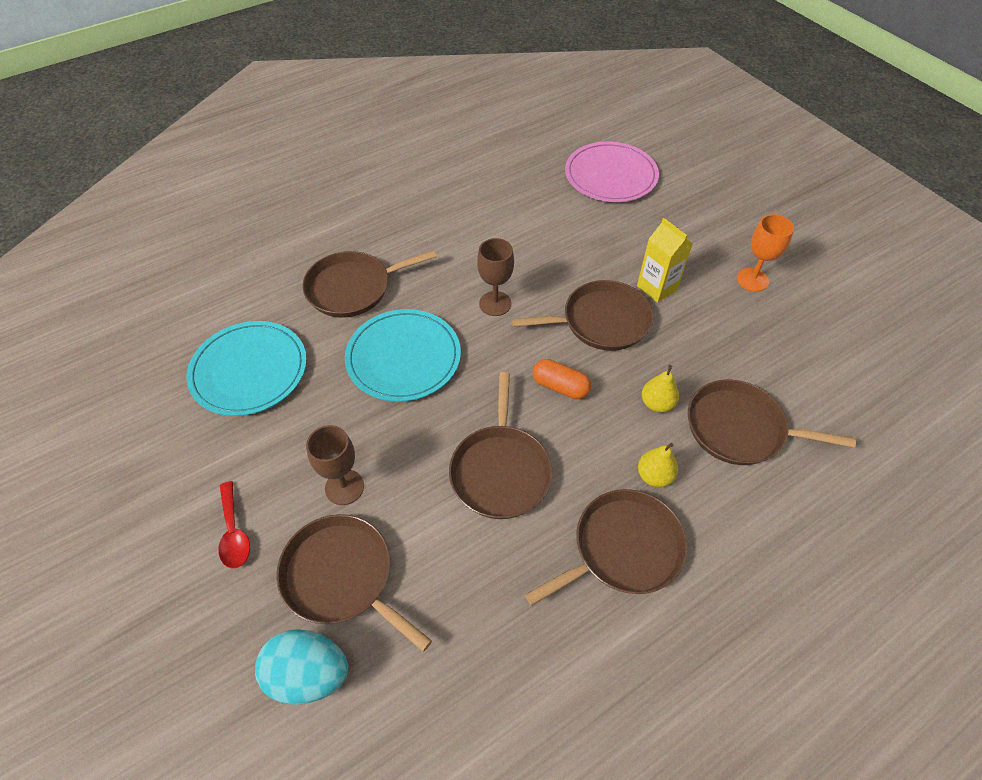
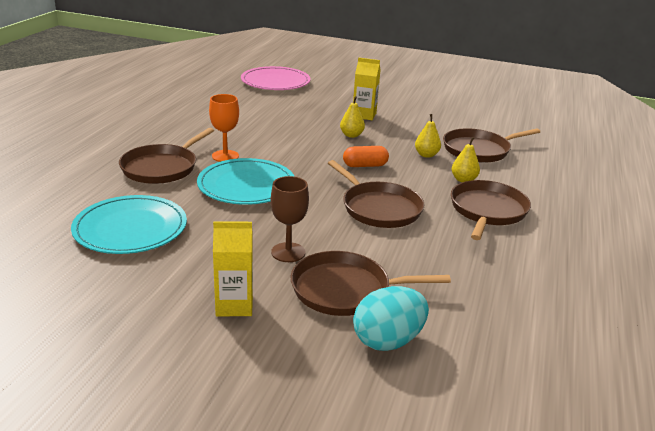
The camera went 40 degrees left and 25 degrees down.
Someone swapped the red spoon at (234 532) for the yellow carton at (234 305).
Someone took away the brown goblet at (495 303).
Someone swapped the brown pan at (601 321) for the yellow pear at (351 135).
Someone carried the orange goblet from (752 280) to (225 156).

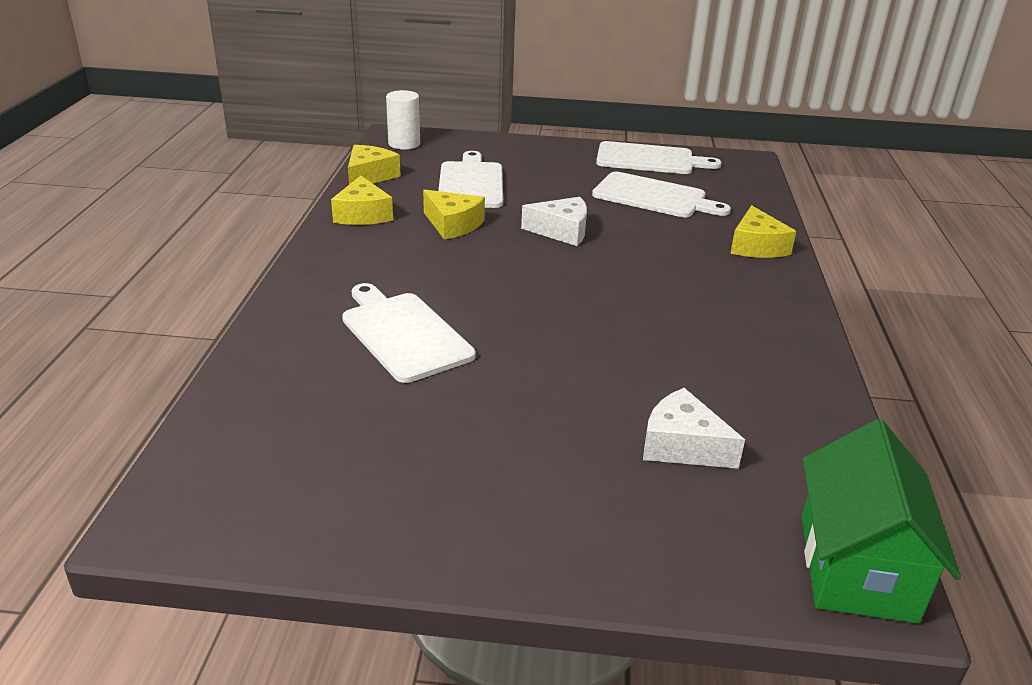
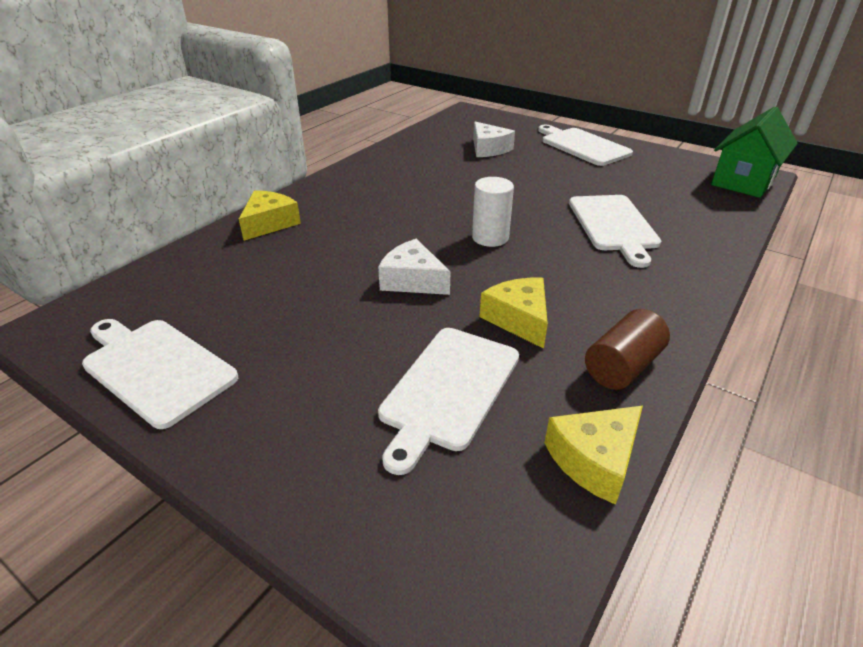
The camera went 150 degrees left and 5 degrees up.
Someone swapped the yellow cheese at (363 214) for the brown cylinder at (622 366).
Someone carried the white cylinder from (404 144) to (490 237).
Someone carried the white cutting board from (654 197) to (582 146).
Someone carried the green house from (857 567) to (743 181).

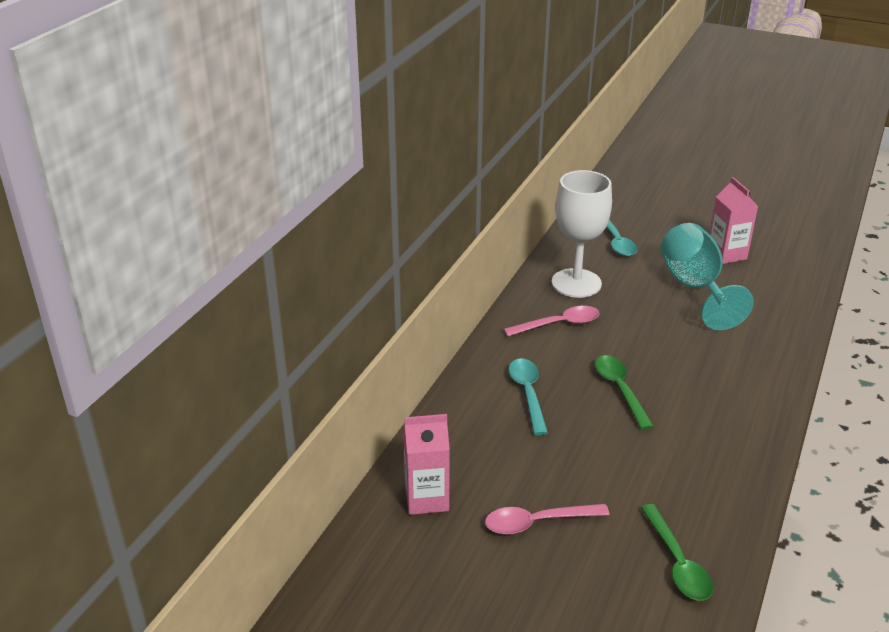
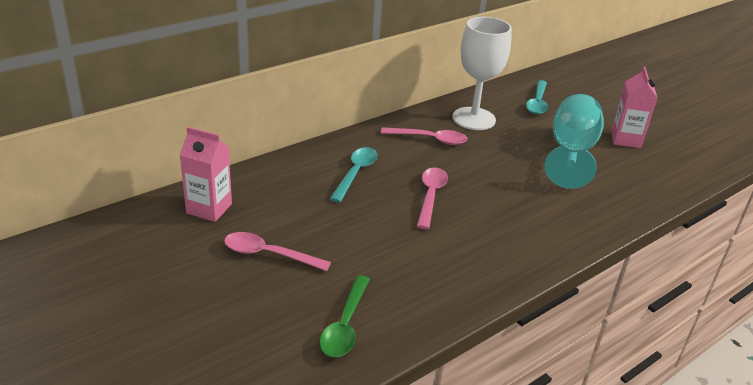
The camera went 25 degrees right and 0 degrees up.
Someone repainted the green spoon at (620 390), which became the pink spoon at (430 196).

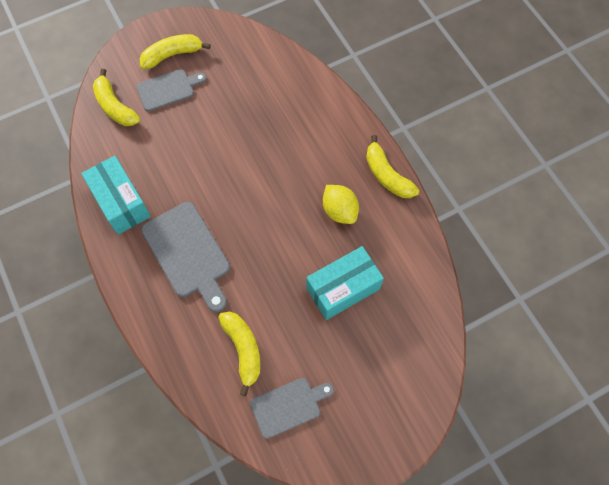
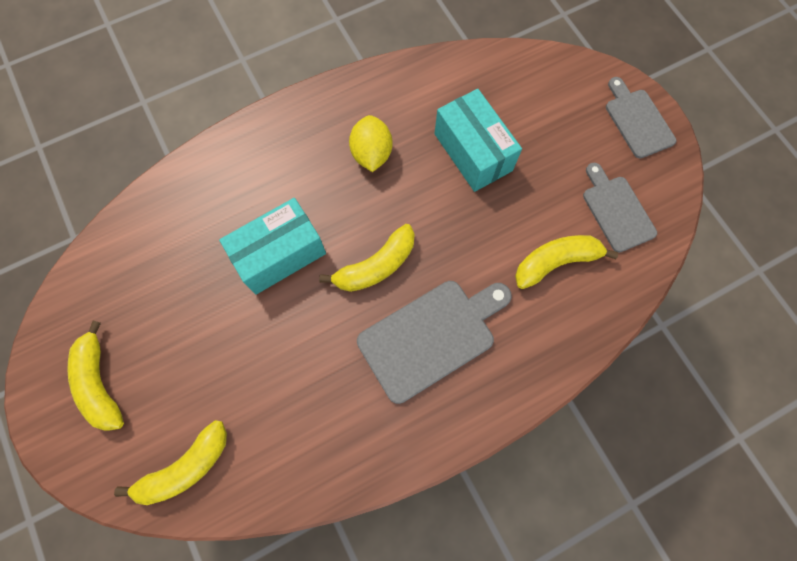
The camera went 90 degrees left and 5 degrees up.
Someone carried the turquoise box from (121 202) to (280 254).
Someone carried the grey cutting board from (168 89) to (637 120).
Someone rotated the yellow lemon at (339 211) by 60 degrees counterclockwise.
Someone carried the yellow banana from (387 175) to (375 266).

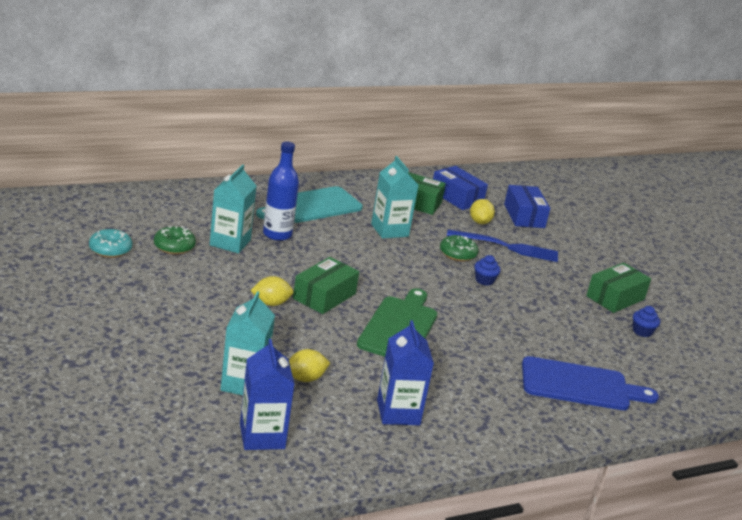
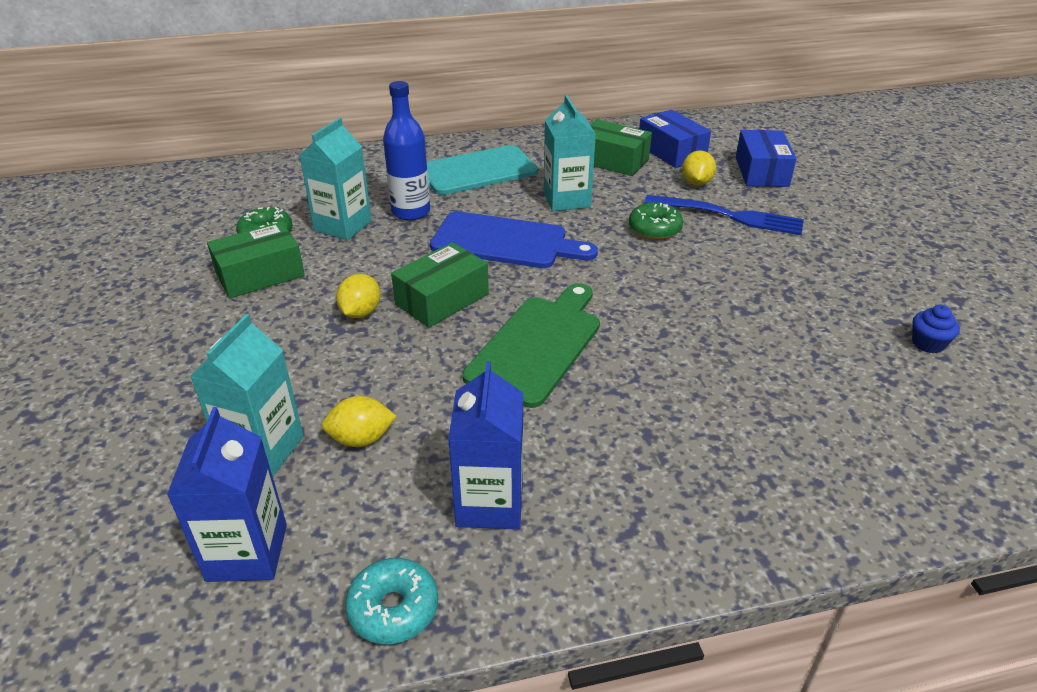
The camera went 15 degrees right and 10 degrees up.
Someone carried the turquoise donut from (110 249) to (393 609).
Someone rotated the yellow lemon at (271 303) by 75 degrees counterclockwise.
Someone took away the blue cupcake at (484 280).
Someone carried the blue cutting board from (580 385) to (505 242).
Someone carried the green box from (615 298) to (260 274).

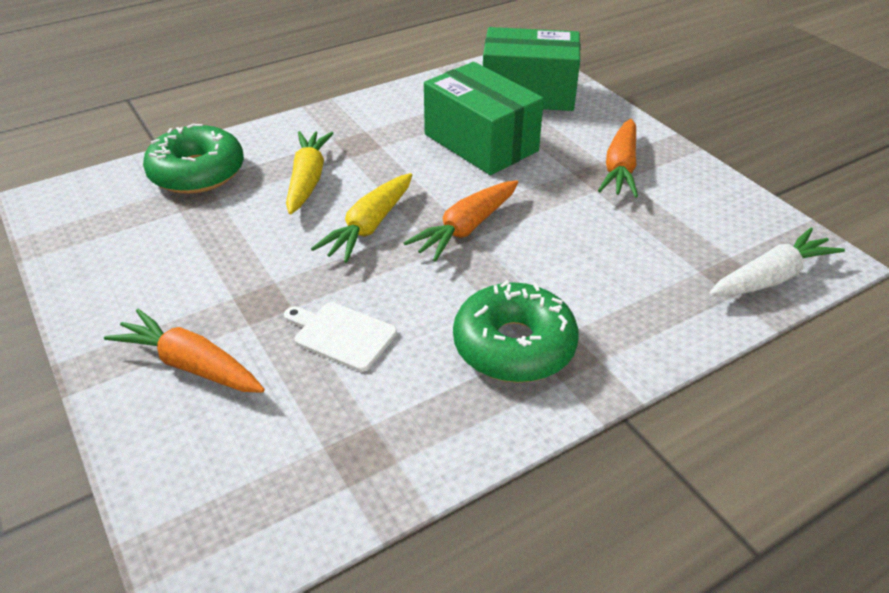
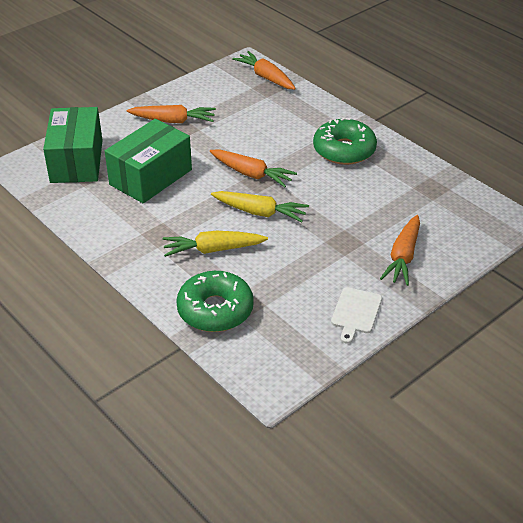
The camera went 100 degrees left and 0 degrees up.
Someone carried the white cutting board from (342 335) to (355 312).
Someone repainted the white carrot at (771 278), which became the orange carrot at (266 77).

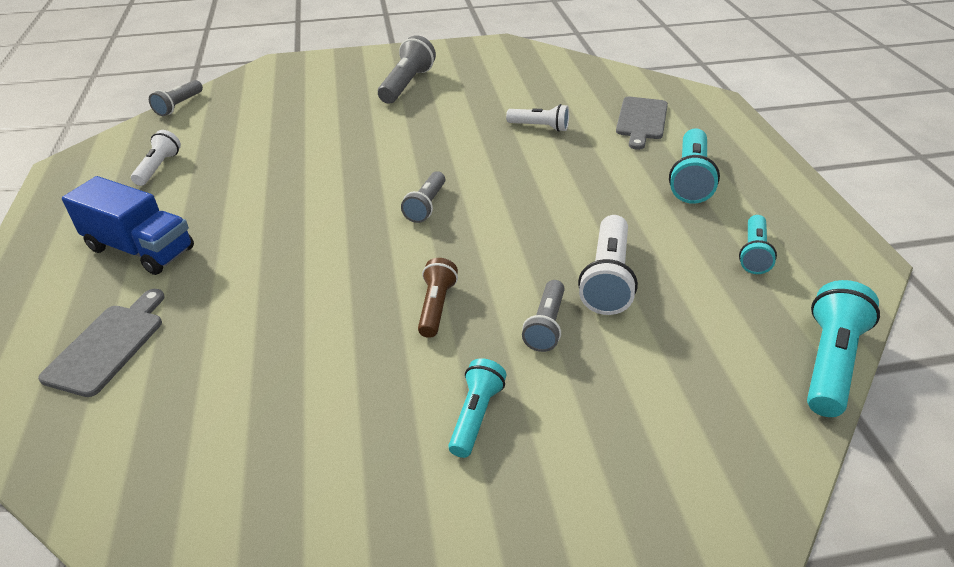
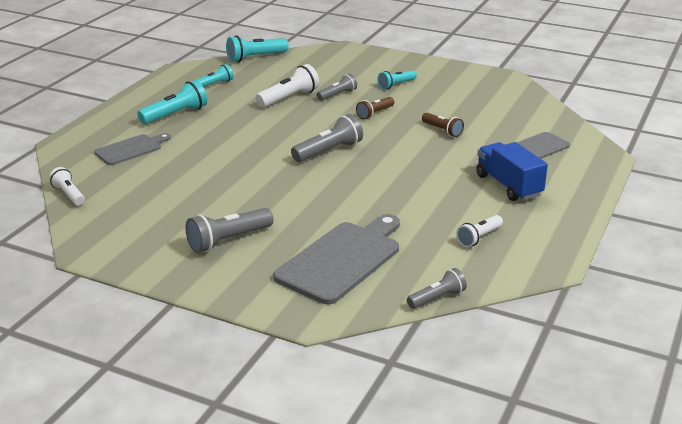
The camera went 145 degrees left and 10 degrees down.
Someone scaled the grey flashlight at (426 206) by 1.56.
Someone carried the white flashlight from (540 127) to (69 194).
Someone put down the grey cutting board at (342 259).
Someone put down the brown flashlight at (442 130).

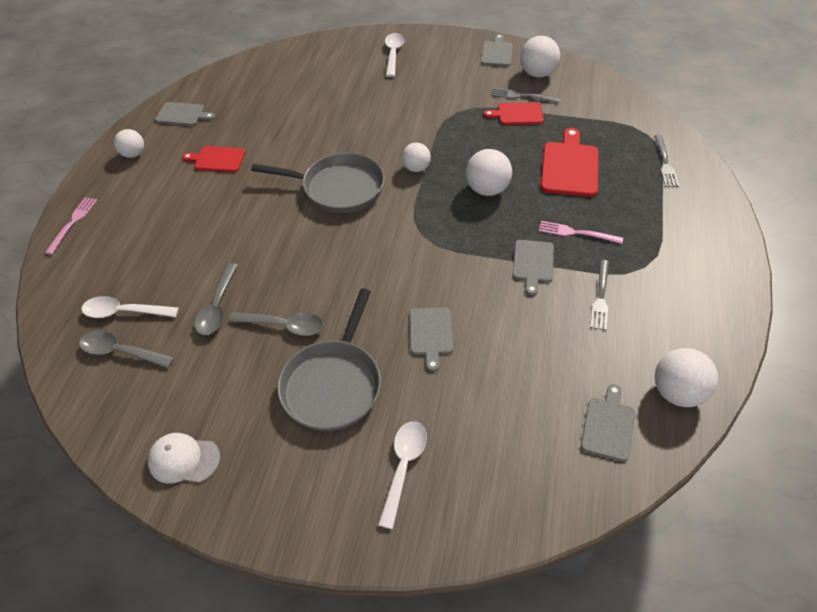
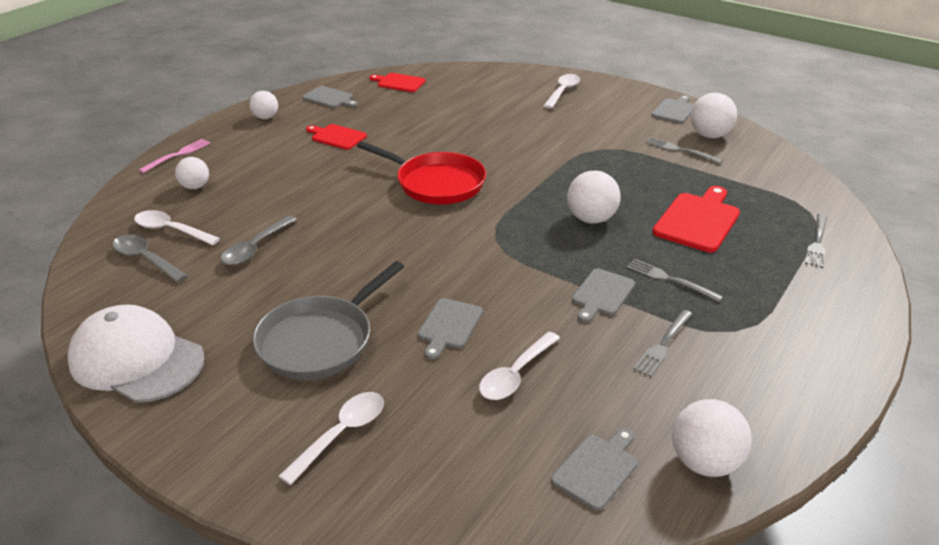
The camera went 20 degrees right and 15 degrees down.
Someone scaled the white cap at (184 459) by 1.82.
Someone took away the grey spoon at (284 325).
Someone repainted the grey pan at (338 188), which became the red pan at (436 183).
Someone carried the white ball from (416 168) to (195 187).
Someone carried the red cutting board from (517 114) to (399 82).
Someone repainted the pink fork at (576 233), which became the grey fork at (670 279).
Someone put down the white spoon at (516 374).

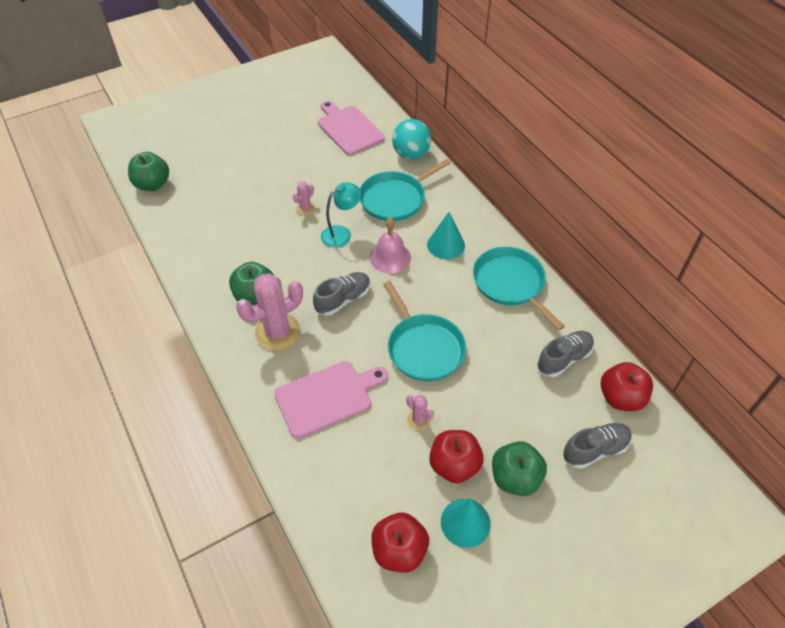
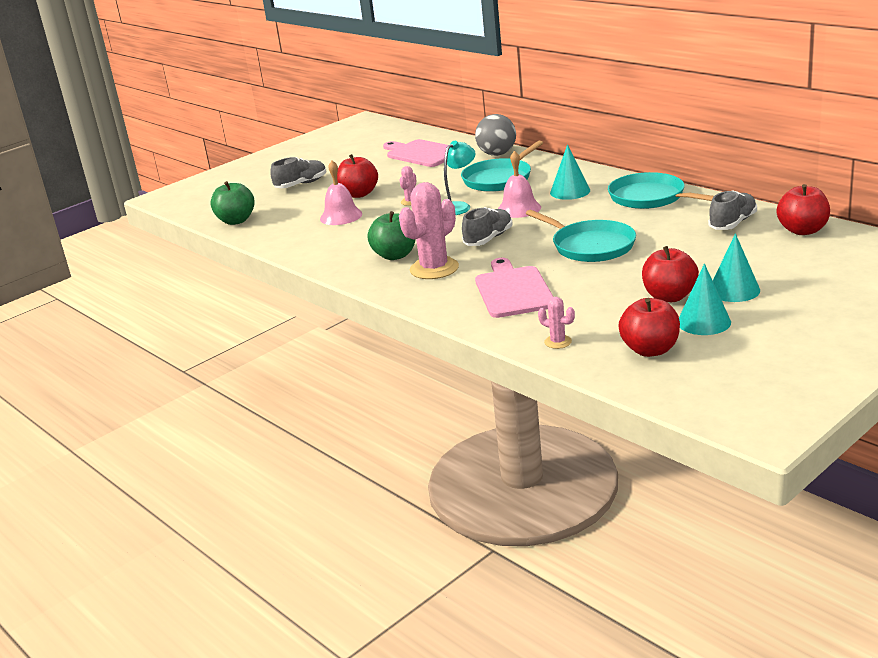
The camera went 10 degrees left and 25 degrees down.
Someone rotated the pink cutting board at (327 397) by 60 degrees counterclockwise.
Someone repainted the turquoise ball at (411 154), which became the grey ball at (497 154).
Someone carried the pink cactus from (419 420) to (558 342).
Someone swapped the green apple at (515 478) for the turquoise cone at (734 290).
Someone carried the grey shoe from (595 450) to (301 184).
Someone put down the pink bell at (341 216).
Someone put down the red apple at (359 194).

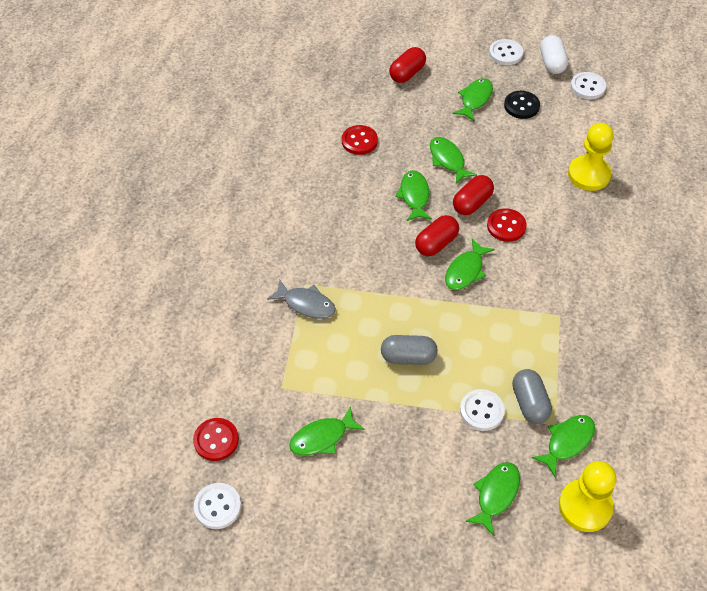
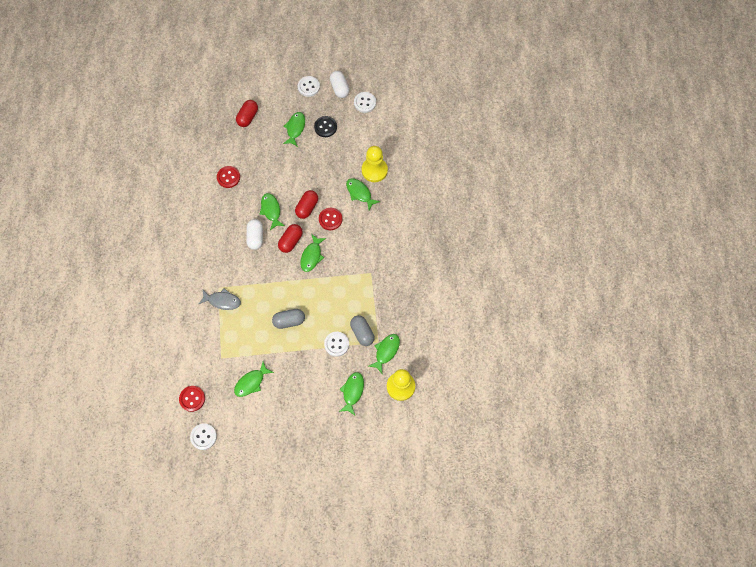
The camera went 15 degrees left and 15 degrees up.
Someone carried the green fish from (448 160) to (360 193).
Someone put down the white capsule at (255 237).

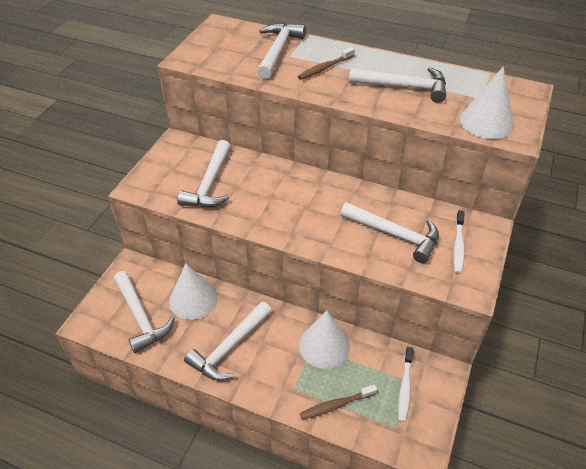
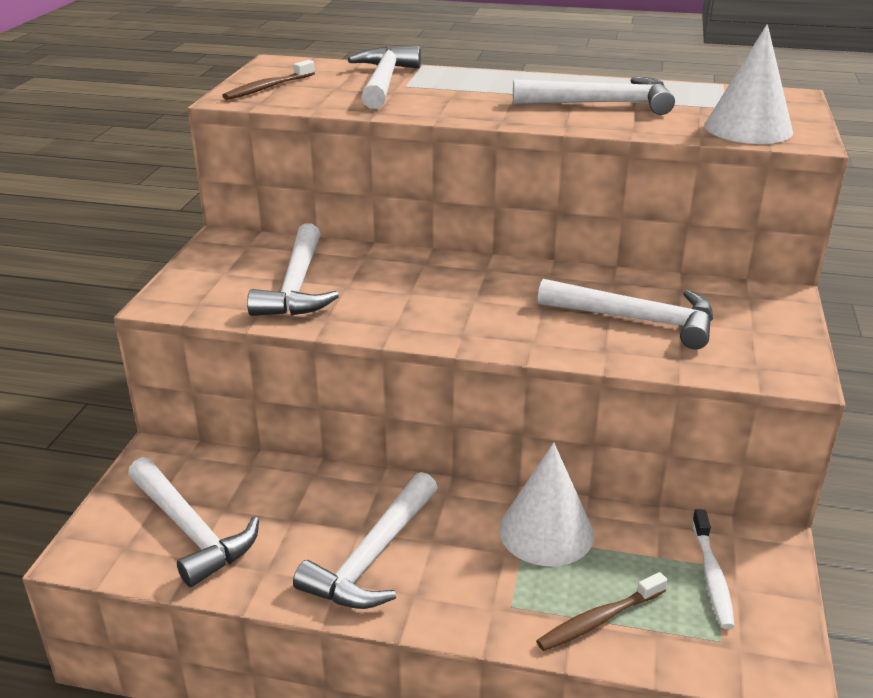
The camera went 10 degrees left and 15 degrees down.
Someone took away the white cone at (193 299).
Someone carried the brown toothbrush from (325 68) to (268 88).
Someone took away the white toothbrush at (458 246).

